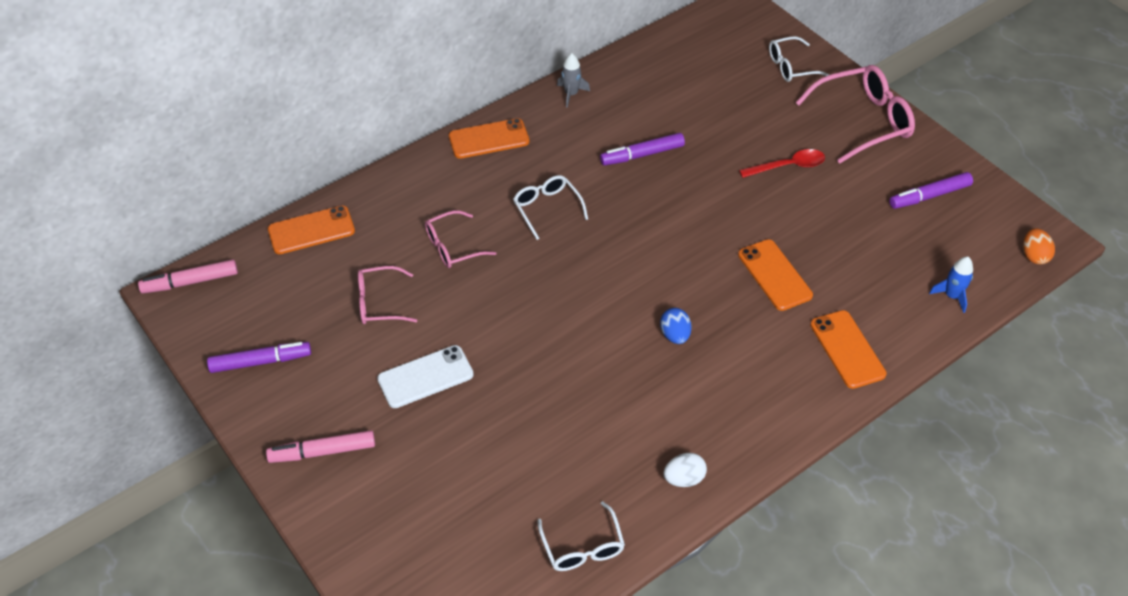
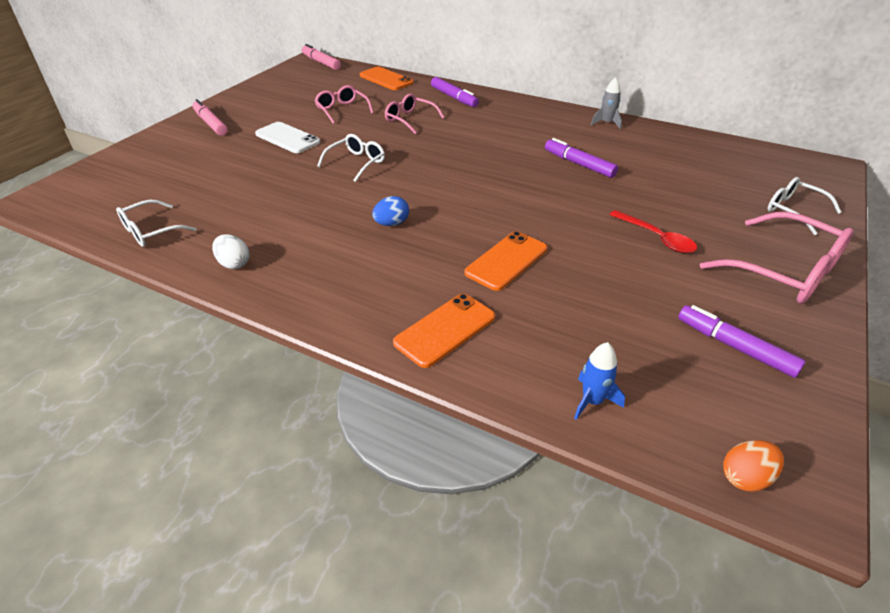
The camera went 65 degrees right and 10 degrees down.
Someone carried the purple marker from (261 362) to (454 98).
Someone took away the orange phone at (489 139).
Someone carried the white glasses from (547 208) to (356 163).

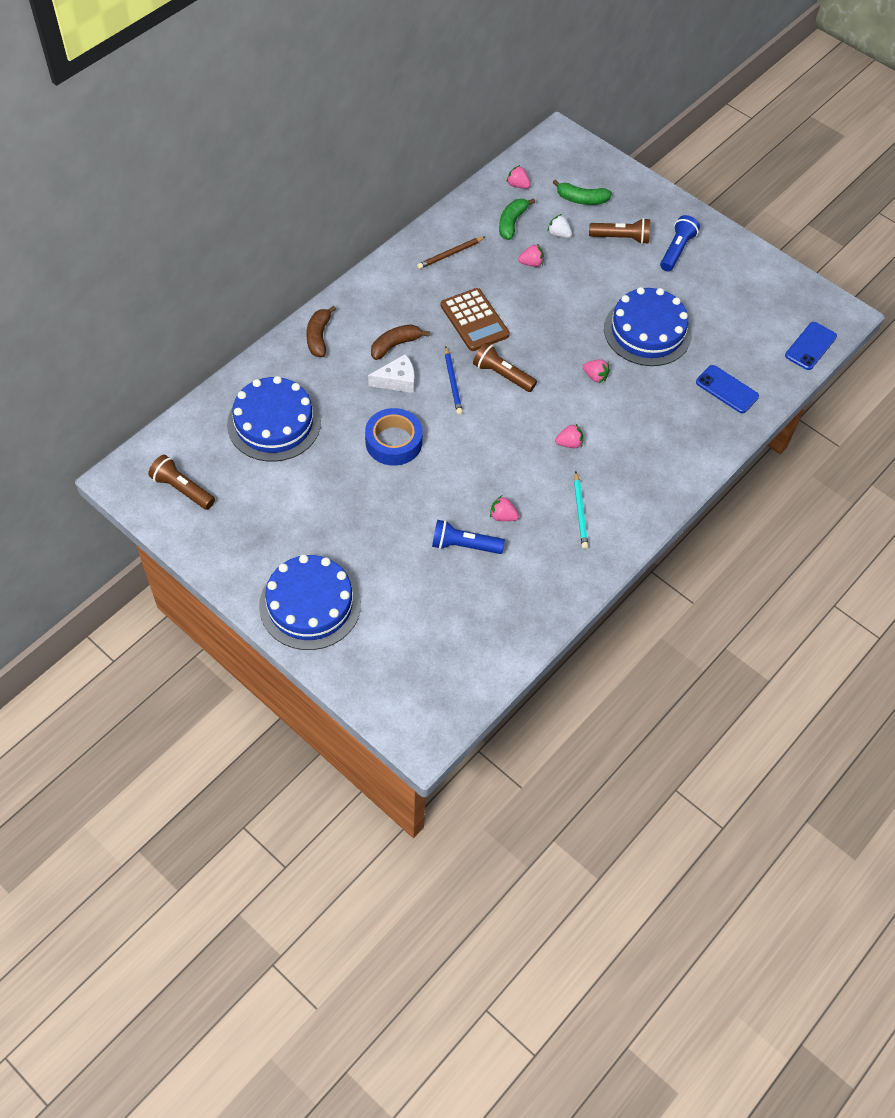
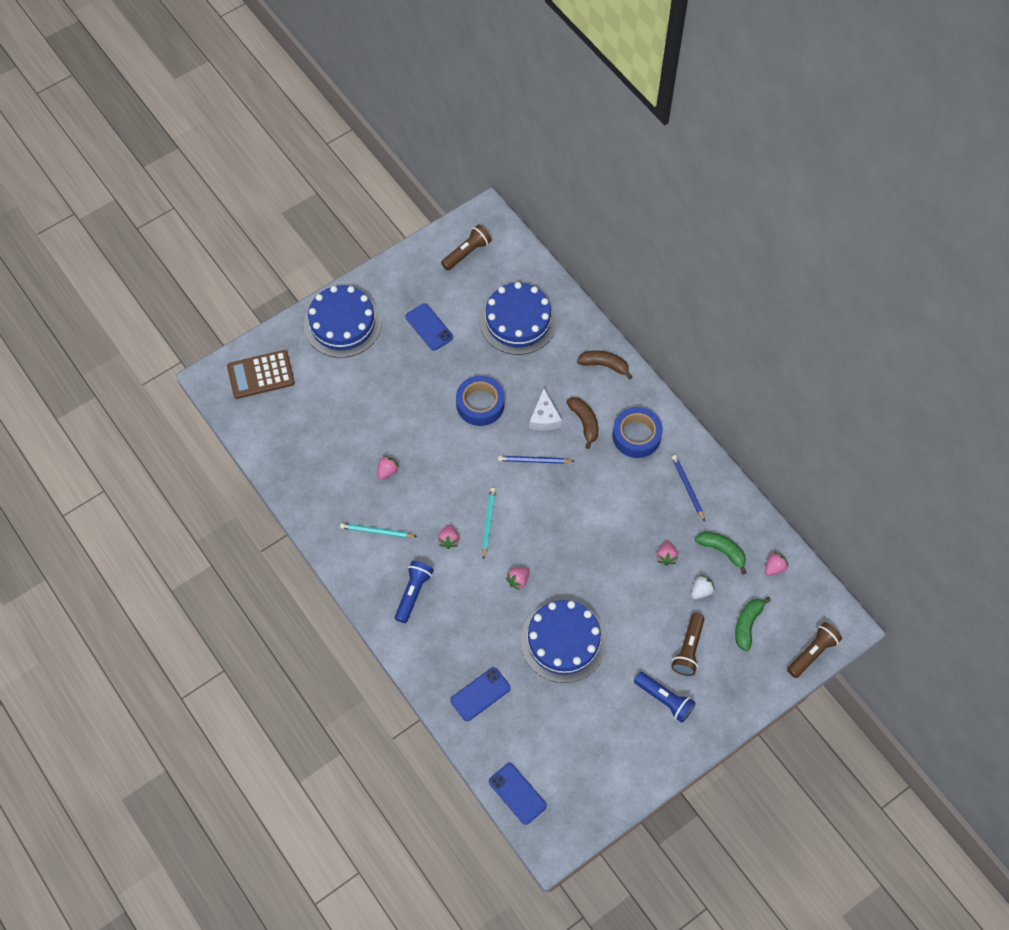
The camera went 105 degrees right and 5 degrees up.
Someone repainted the brown pencil at (450 254), which became the blue pencil at (688 488).
Someone carried the blue flashlight from (464 545) to (413 593).
Someone carried the brown calculator from (474 320) to (261 375).
Someone carried the brown flashlight from (502 375) to (812 653).
Someone put down the blue phone at (429 327).
Someone put down the turquoise pencil at (488 523).
Someone put down the blue tape at (636 436).

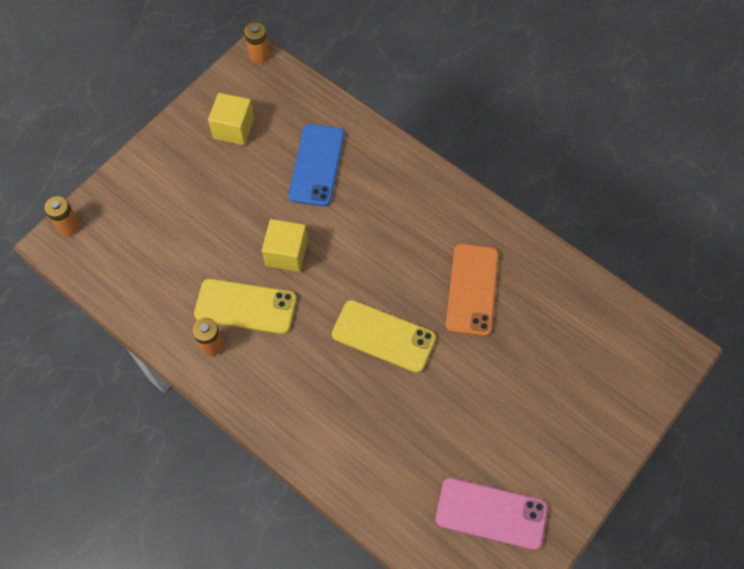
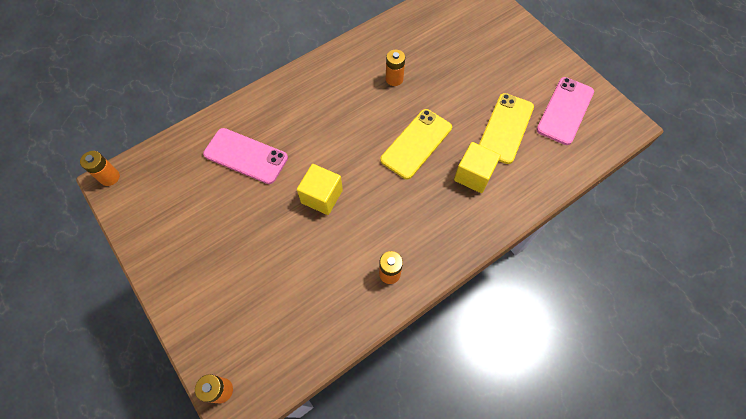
The camera went 75 degrees left and 0 degrees up.
Someone carried the yellow phone from (245 307) to (506 128).
Someone carried the yellow cube from (234 128) to (473 175).
Someone repainted the blue phone at (316 165), which became the pink phone at (246 156).
Someone swapped the orange phone at (472 289) for the orange battery at (394 79).

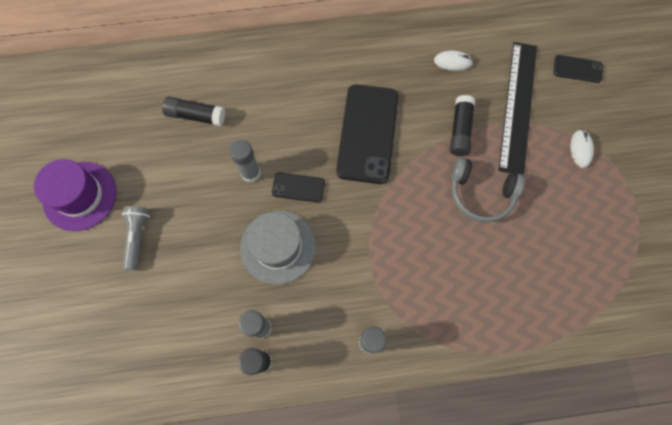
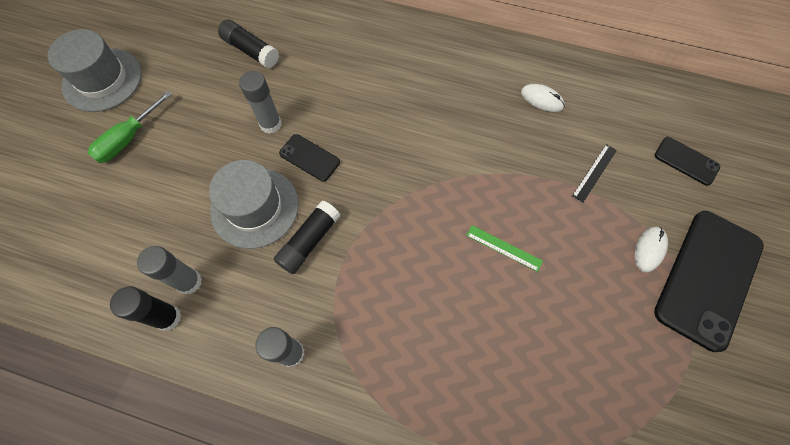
The camera went 25 degrees right and 5 degrees down.
Someone repainted the purple hat at (80 196), which became the grey hat at (102 80).
Someone swapped the grey flashlight at (138 237) for the green screwdriver at (128 139).
Someone carried the black phone from (367 133) to (708 278).
Someone carried the black glue stick from (460 130) to (309 241).
Someone swapped the grey headphones at (480 194) for the green ruler at (504 248).
Someone scaled the black ruler at (518 106) by 0.41.

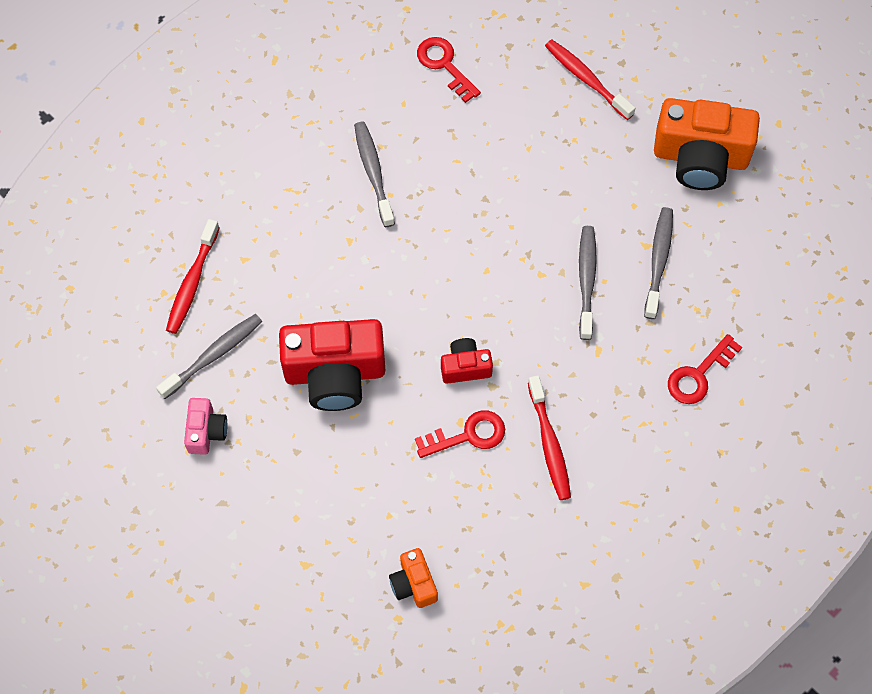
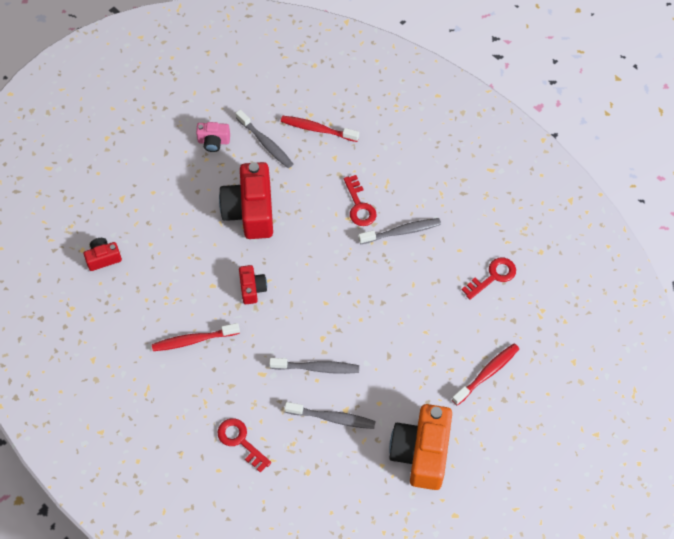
The camera went 90 degrees right and 5 degrees down.
Someone repainted the orange camera at (413 584), which became the red camera at (103 258).
Someone carried the red key from (467 435) to (359 205).

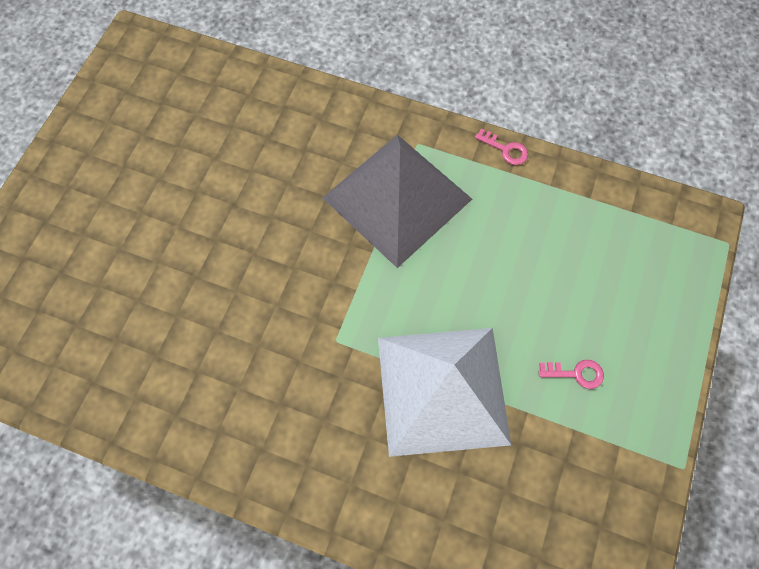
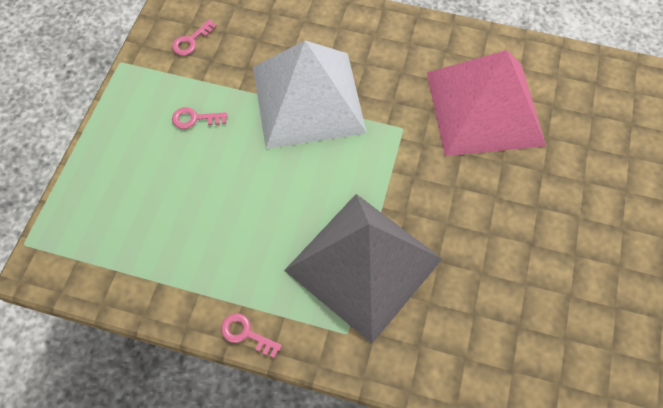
The camera went 175 degrees right and 5 degrees down.
Someone put down the pink key at (191 41).
Someone put down the pink pyramid at (484 108).

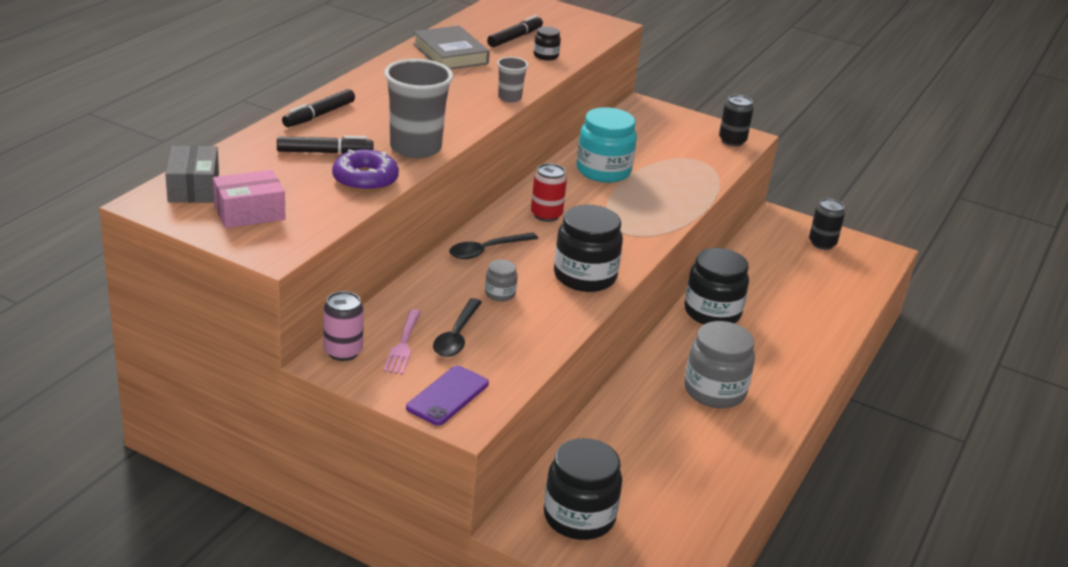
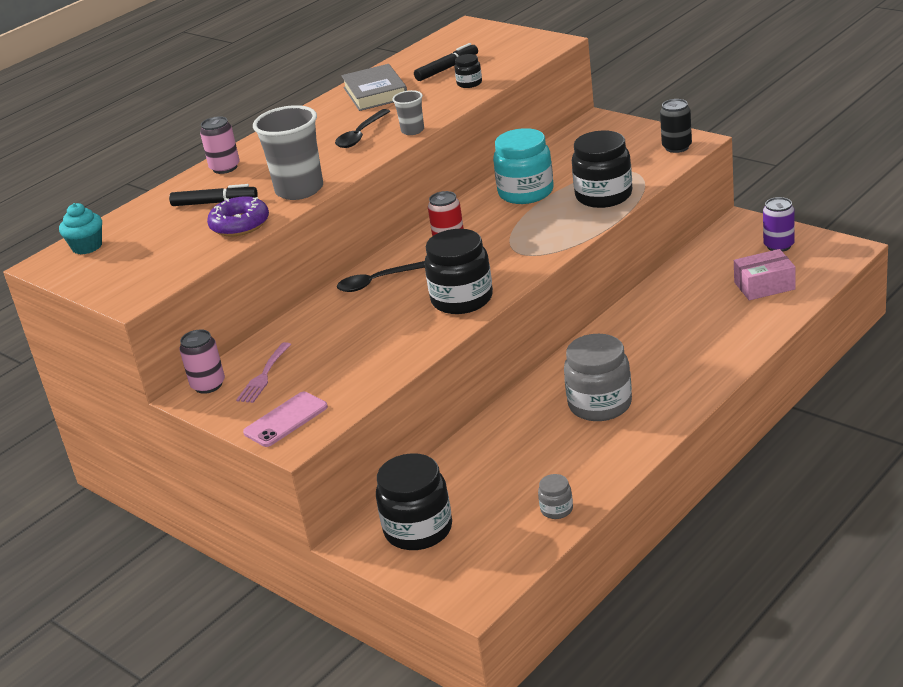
The camera went 20 degrees right and 0 degrees up.
Someone swapped the grey box at (193 188) for the turquoise cupcake at (87 247).
Someone carried the pink box from (249 212) to (764 286).
Someone swapped the black marker at (319 115) for the pink can at (225 168).
Someone repainted the purple phone at (447 396), which became the pink phone at (286 420).
Someone carried the black spoon from (456 336) to (360 135).
Someone carried the grey jar from (500 294) to (556 509).
Someone carried the black jar from (712 312) to (603 196).
Someone repainted the black can at (822 243), which became the purple can at (779 246).

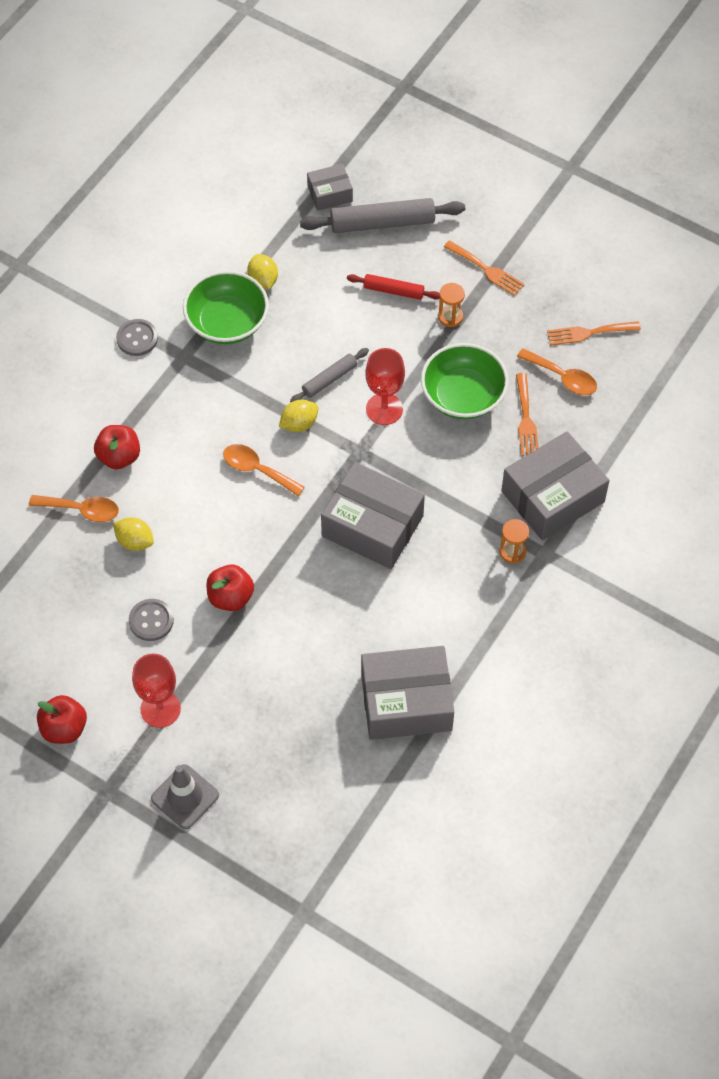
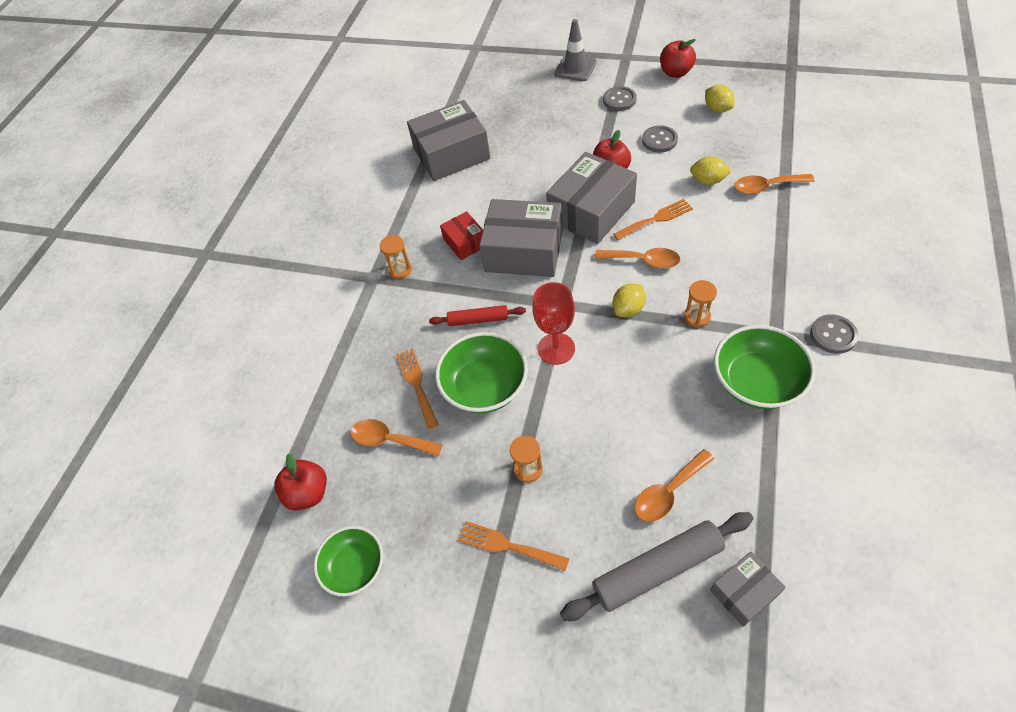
The camera went 170 degrees right and 5 degrees down.
Someone carried the red apple from (119 457) to (308 493).
Someone swapped the red goblet at (160 709) for the grey button at (619 100).
Someone carried the yellow lemon from (263 280) to (717 109).
Someone took away the grey rolling pin at (329 379).
Someone carried the red rolling pin from (393 291) to (478 320).
Someone carried the grey box from (553 497) to (591 211).
Someone carried the orange fork from (588 333) to (656 219).
Someone put down the green bowl at (355 567).
Someone put down the red box at (465 242).
Someone put down the orange spoon at (668 492).
Someone put down the orange hourglass at (697 317).

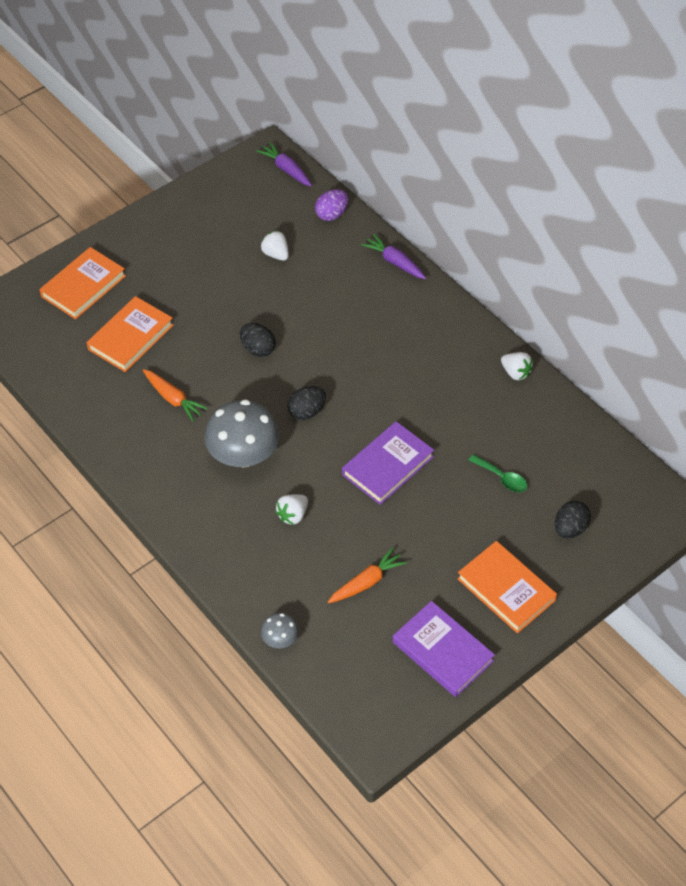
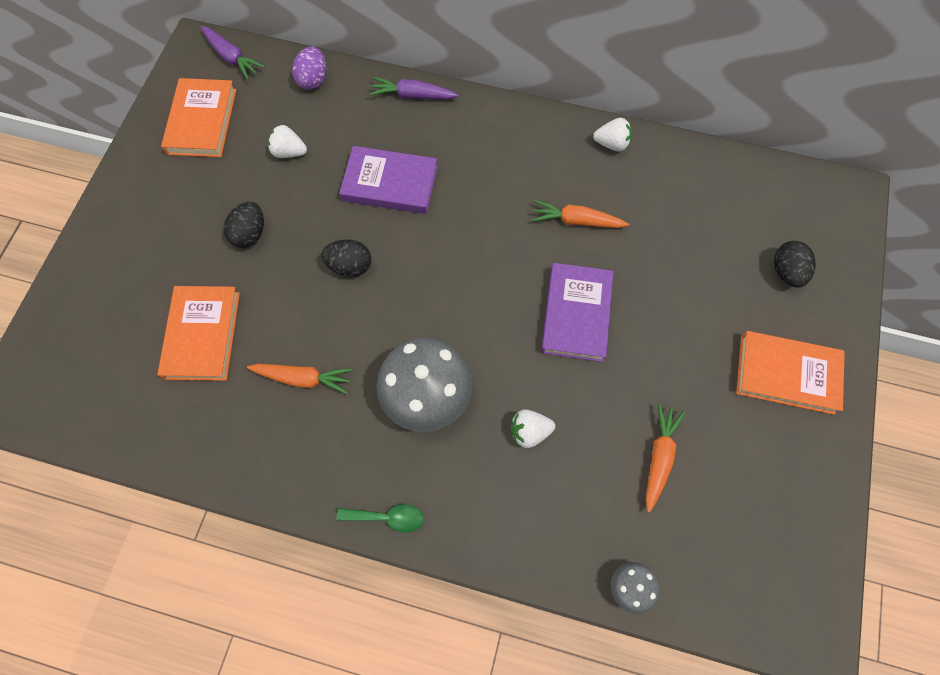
The camera went 35 degrees left and 15 degrees up.
Someone carried the orange book from (83 286) to (202 121).
Someone rotated the purple carrot at (286 170) by 150 degrees counterclockwise.
Someone rotated the white strawberry at (293 515) by 75 degrees clockwise.
Someone carried the black egg from (306 412) to (250 234).
Someone carried the purple book from (442 651) to (390 183).
Someone carried the green spoon from (502 478) to (387 517).
Someone put down the orange carrot at (577 221).

